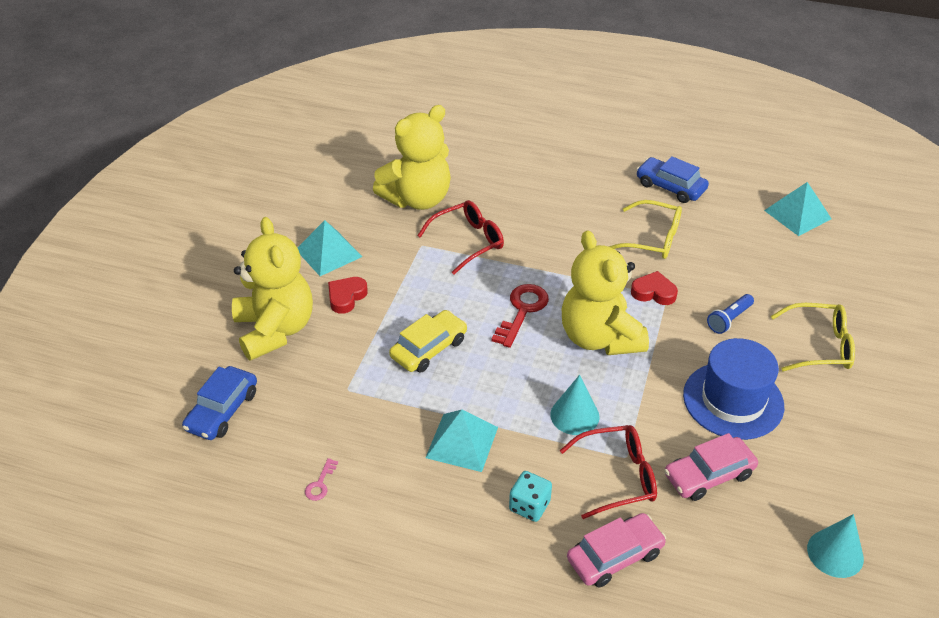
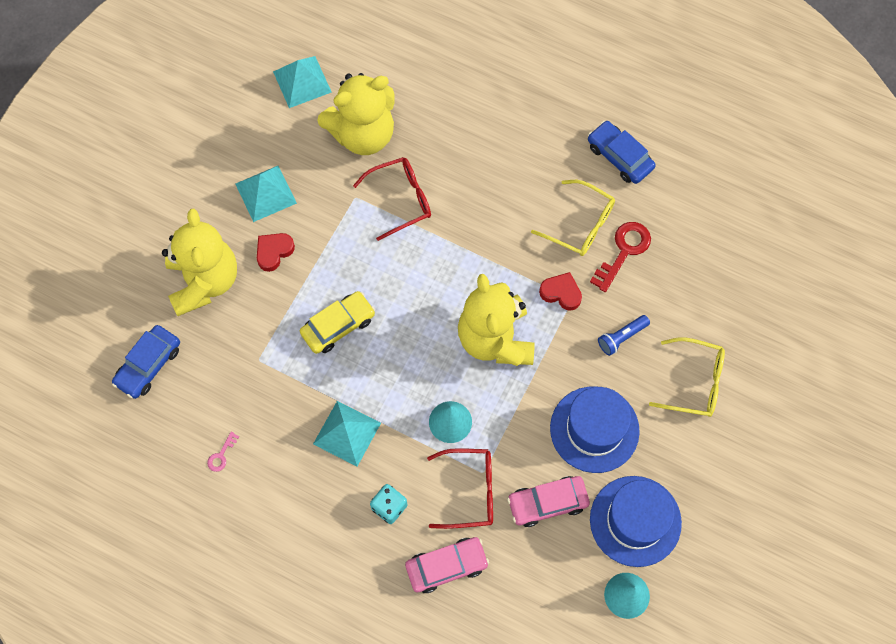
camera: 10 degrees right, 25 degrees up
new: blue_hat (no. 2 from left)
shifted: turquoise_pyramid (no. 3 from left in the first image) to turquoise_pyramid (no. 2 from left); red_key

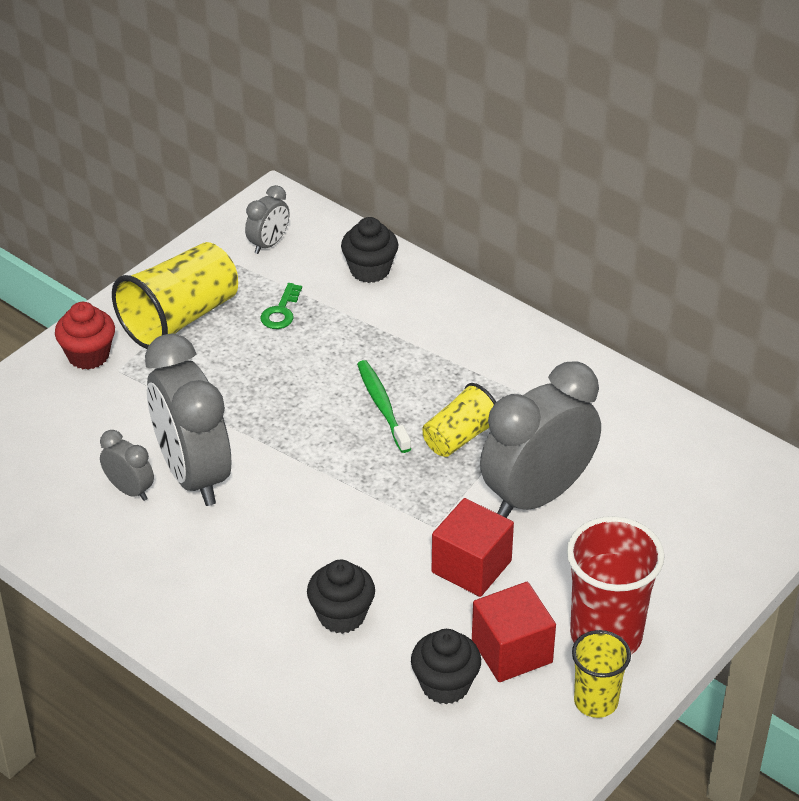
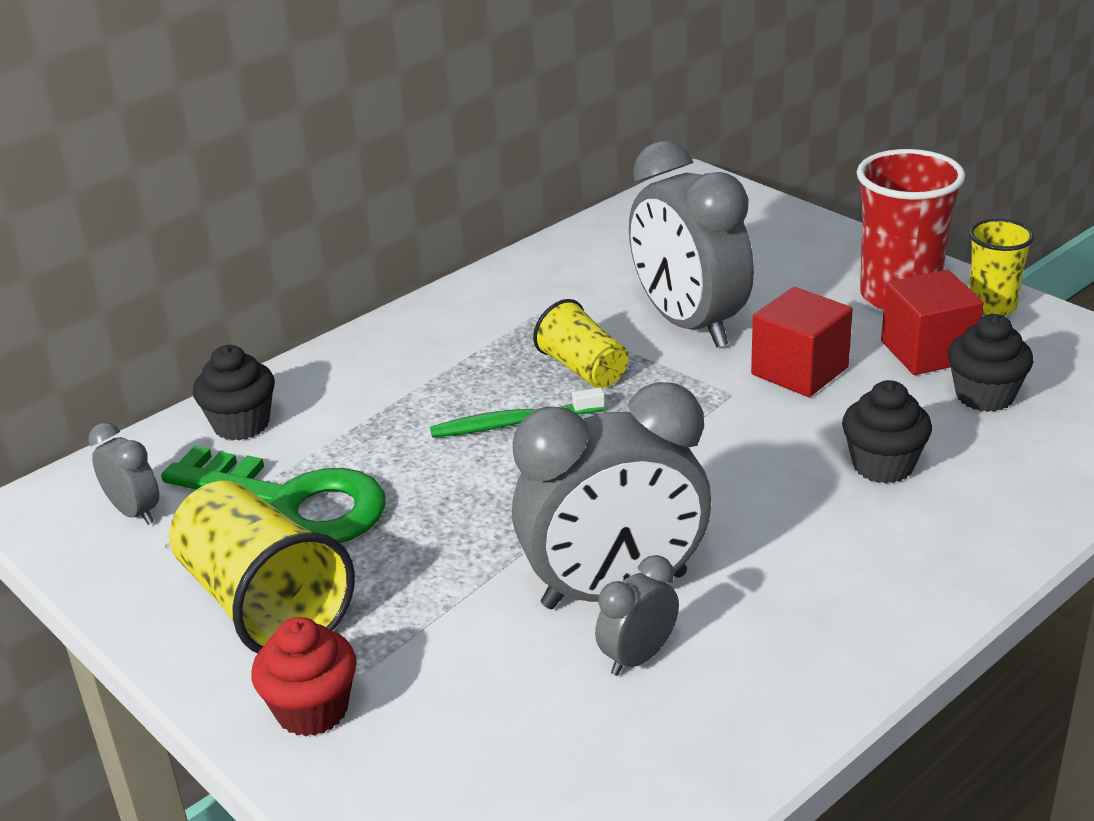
camera: 80 degrees left, 10 degrees down
scaled: green_key x2.39

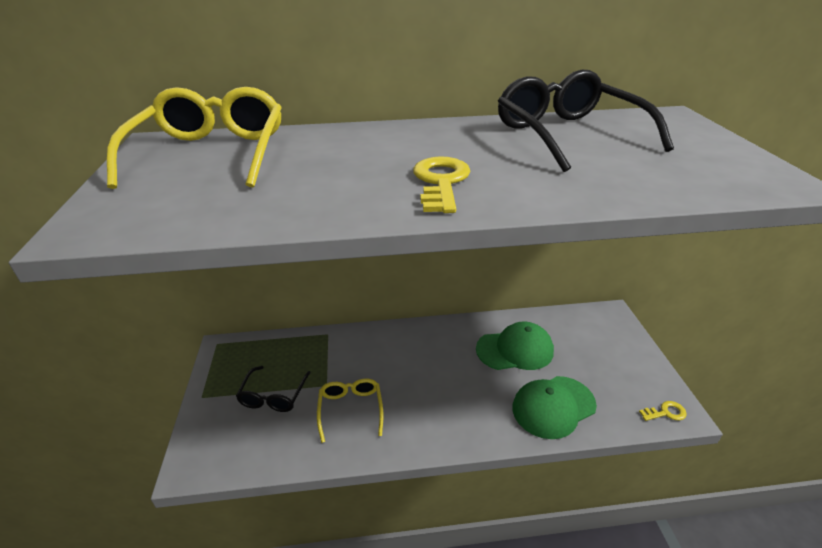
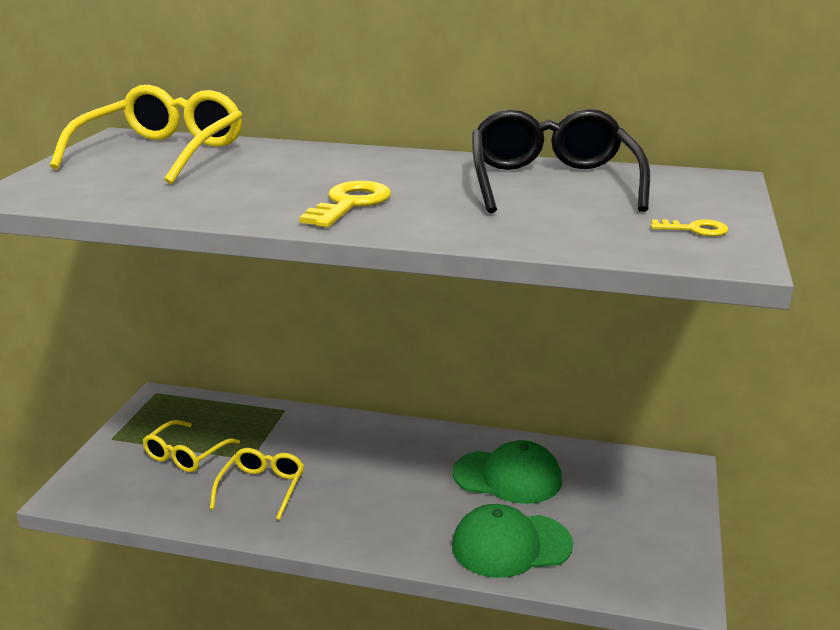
camera: 20 degrees right, 10 degrees down
shifted: yellow_key (no. 2 from left)
repainted: black_glasses (no. 1 from left) to yellow_glasses (no. 2 from left)

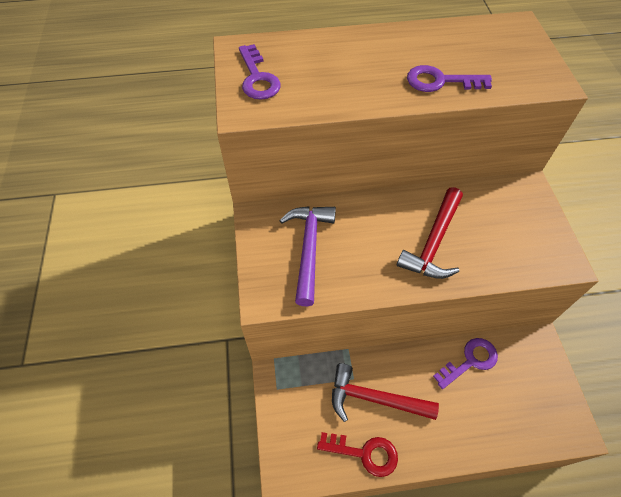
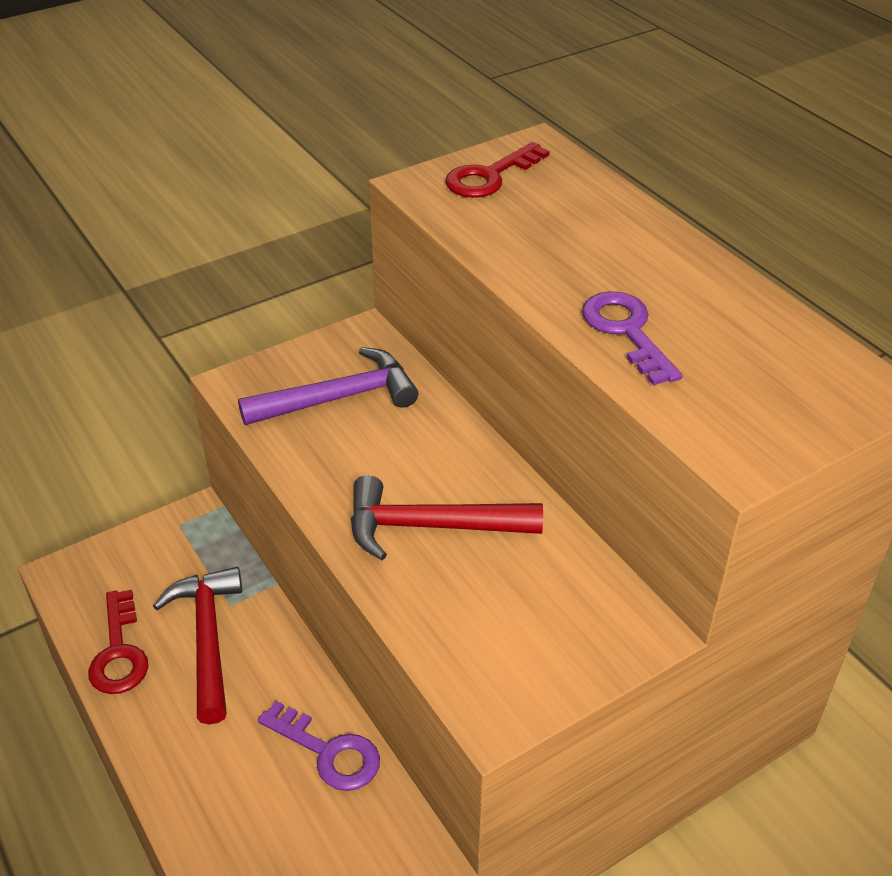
camera: 65 degrees right, 15 degrees down
repainted: purple_key (no. 1 from left) to red_key (no. 2 from left)

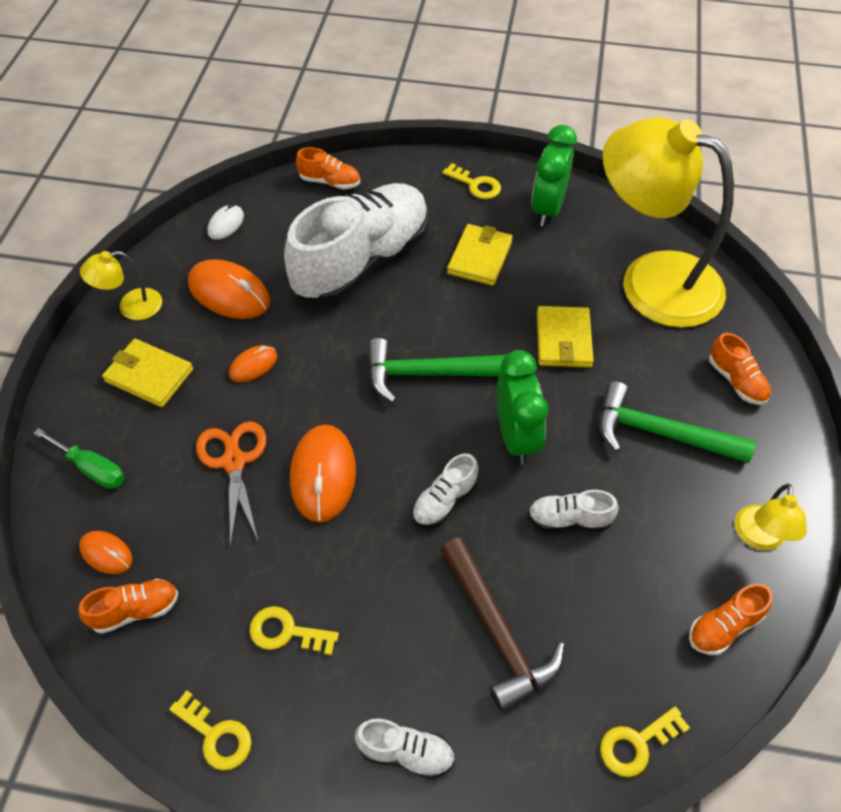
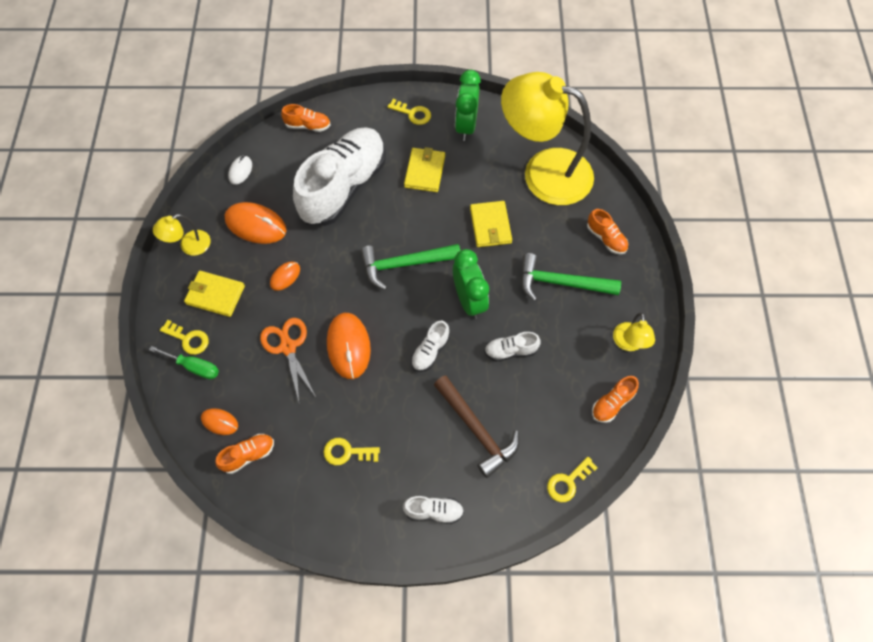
camera: 10 degrees left, 10 degrees up
shifted: yellow_key (no. 1 from left)

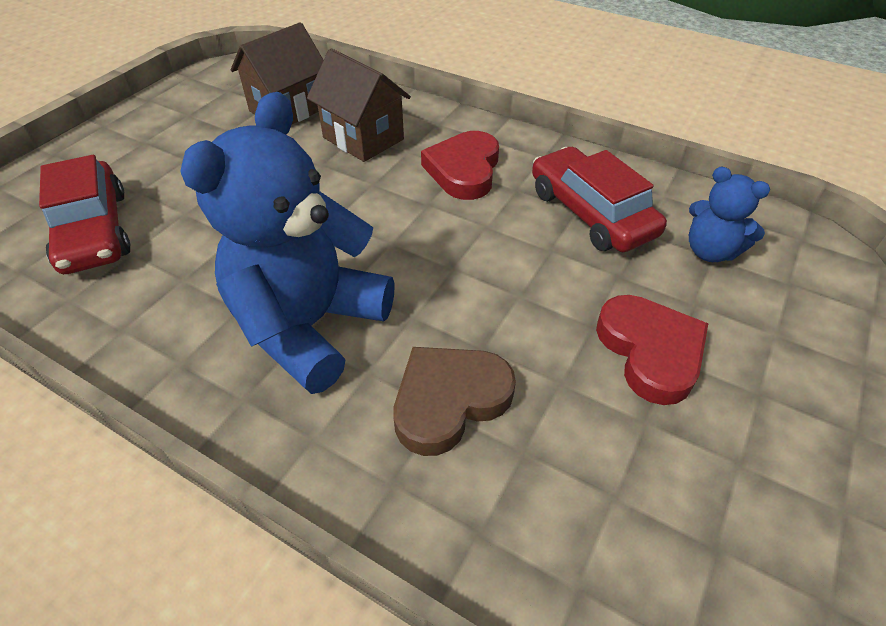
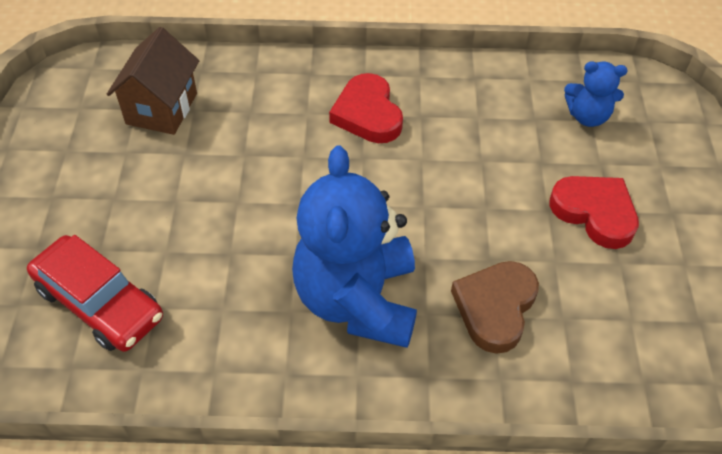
camera: 30 degrees left, 5 degrees up
gone: brown_house (no. 2 from left); red_car (no. 2 from left)

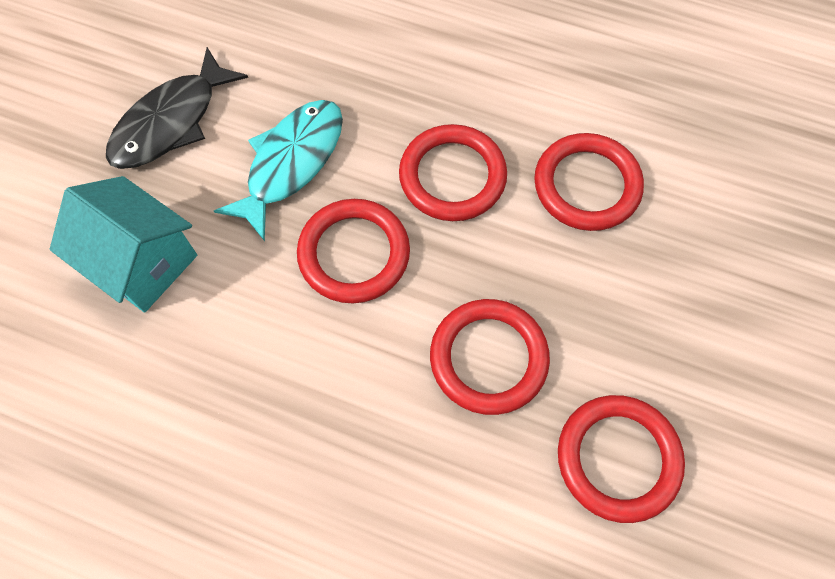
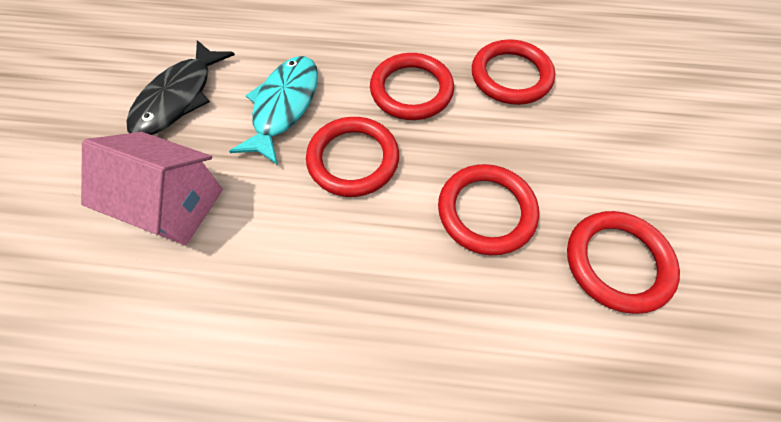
camera: 15 degrees left, 5 degrees down
repainted: turquoise_house to pink_house

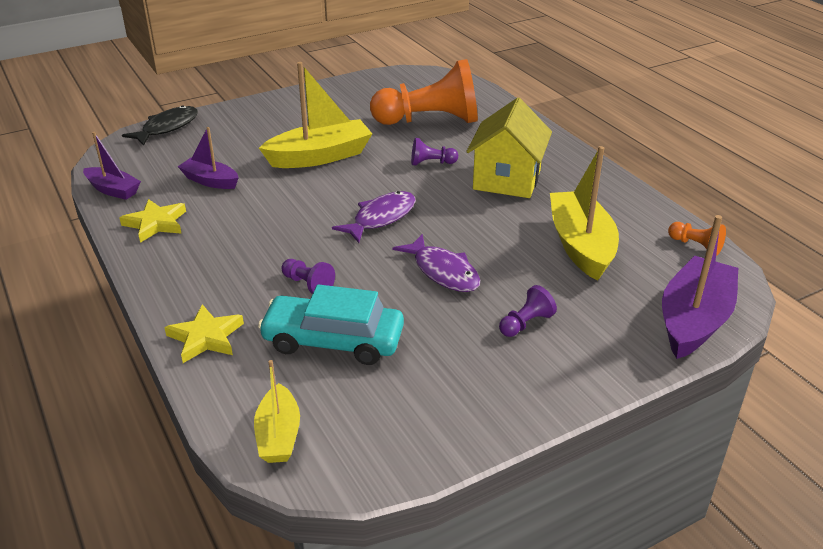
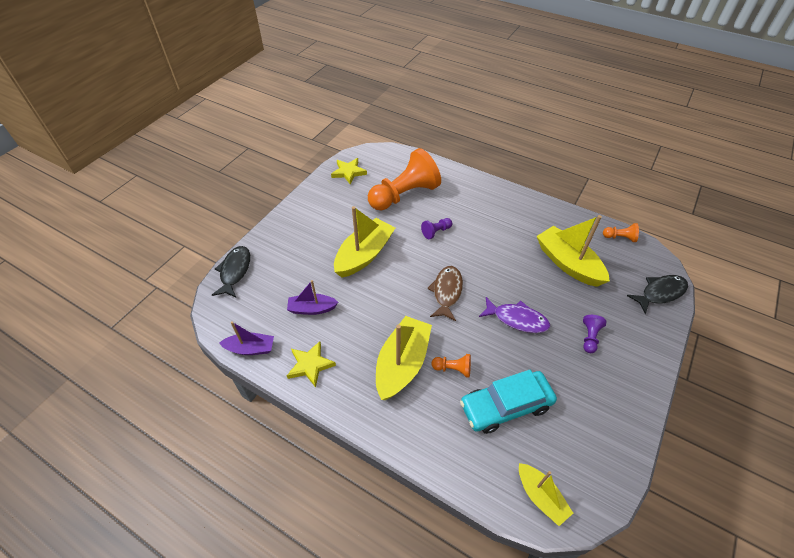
camera: 30 degrees left, 15 degrees up
gone: yellow_house
new: yellow_boat (no. 2 from left)
shifted: yellow_star (no. 2 from left)
swapped: purple_boat (no. 3 from left) to black_fish (no. 2 from left)
repainted: purple_fish (no. 1 from left) to brown_fish; purple_pawn (no. 1 from left) to orange_pawn (no. 2 from left)

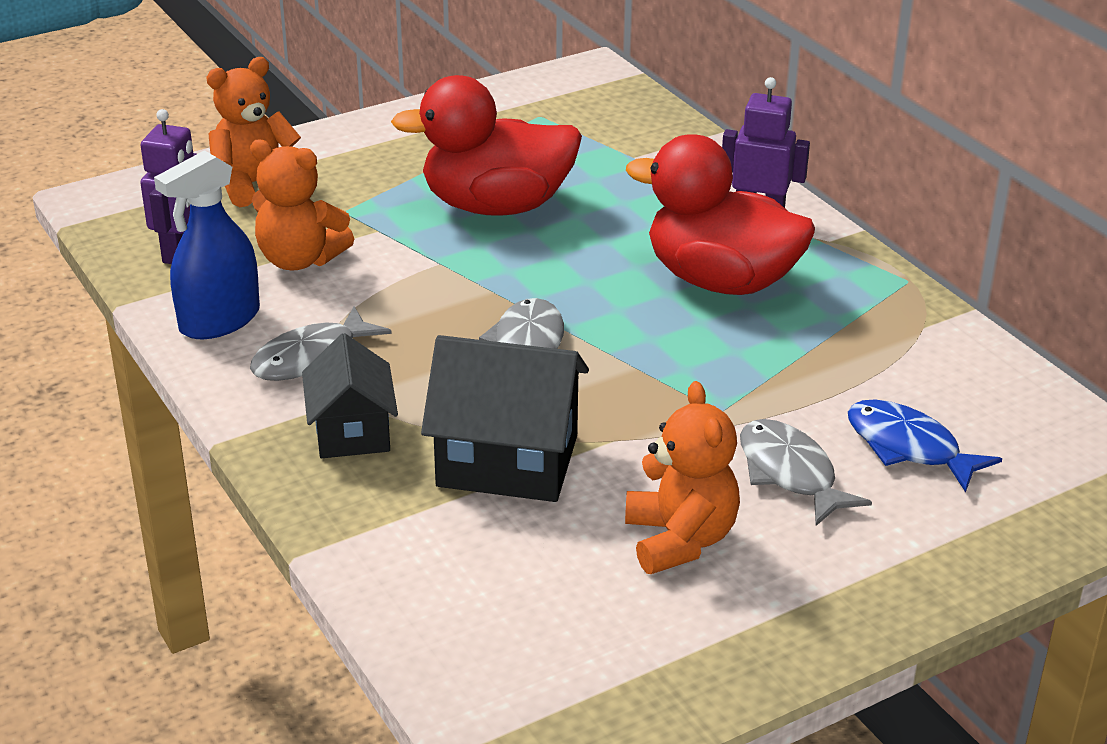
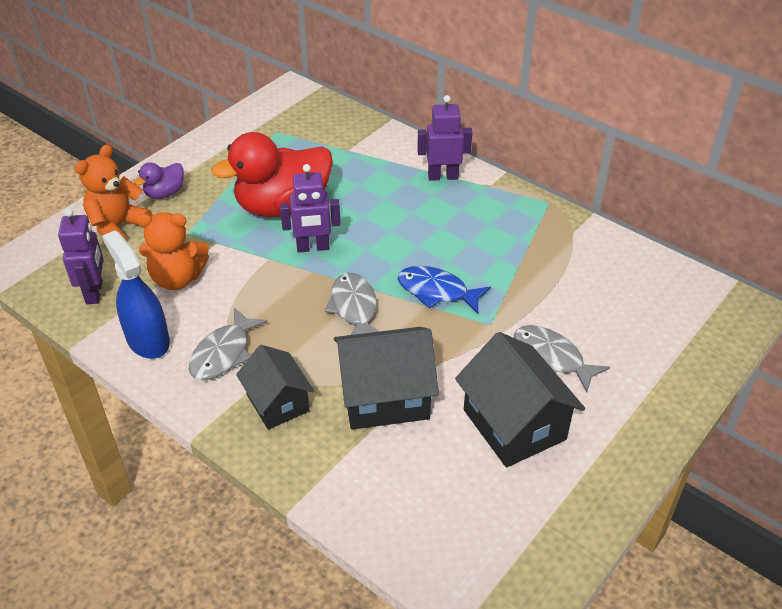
camera: 20 degrees left, 10 degrees up
gone: red_duck (no. 2 from left)
new: purple_duck; purple_robot (no. 2 from left)
shifted: blue_fish
swapped: orange_teddy_bear (no. 3 from left) to black_house (no. 3 from left)
rotated: blue_spray_bottle 120 degrees clockwise

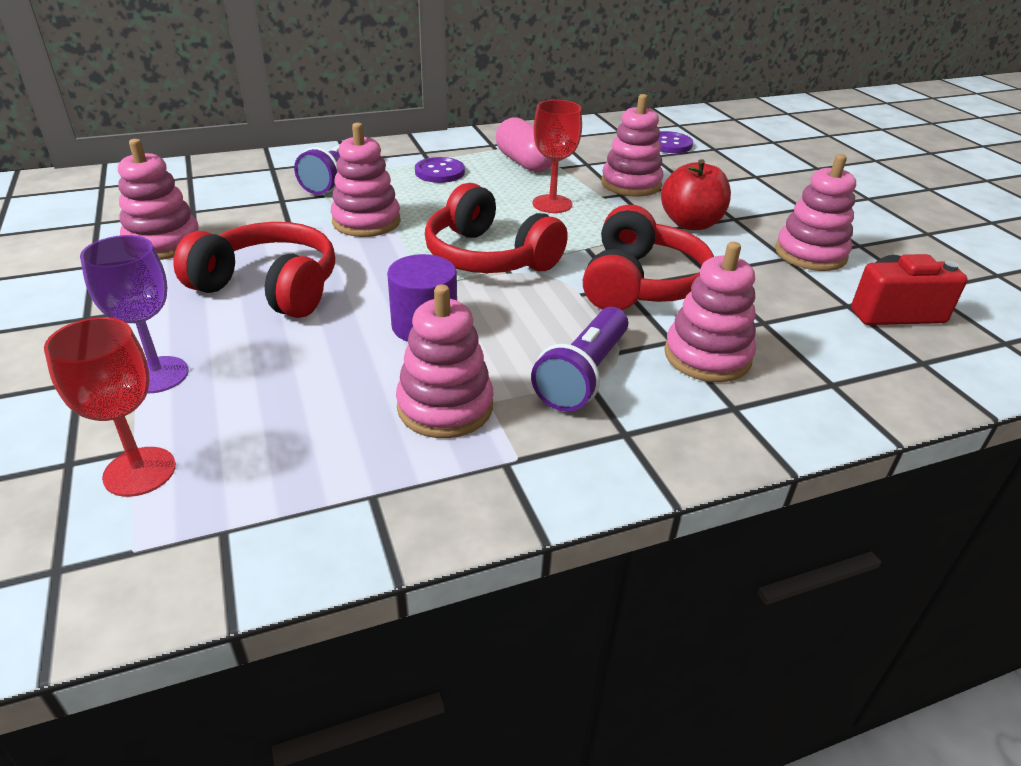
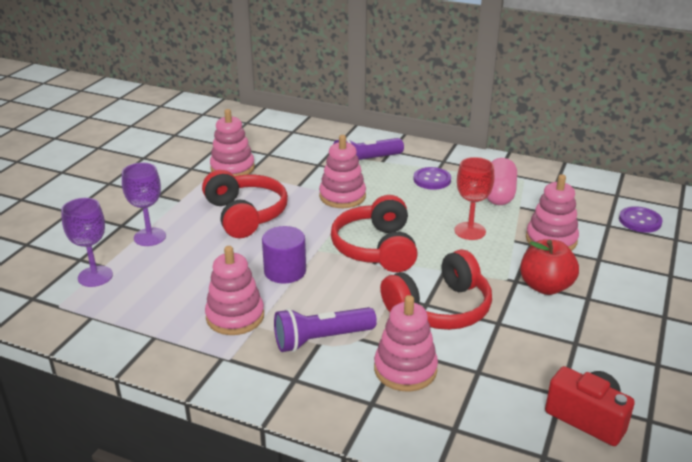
camera: 45 degrees right, 5 degrees down
gone: pink_stacking_toy (no. 6 from left)
repainted: red_goblet (no. 1 from left) to purple_goblet (no. 1 from left)

